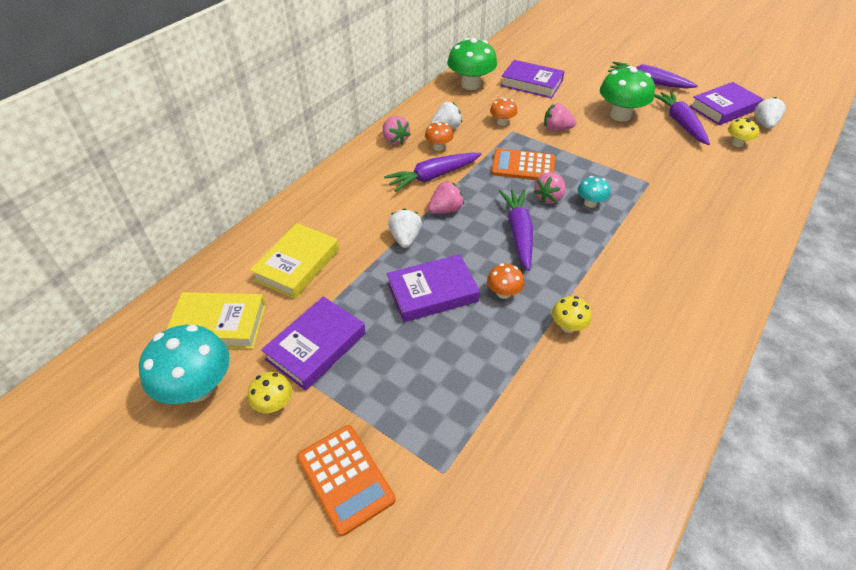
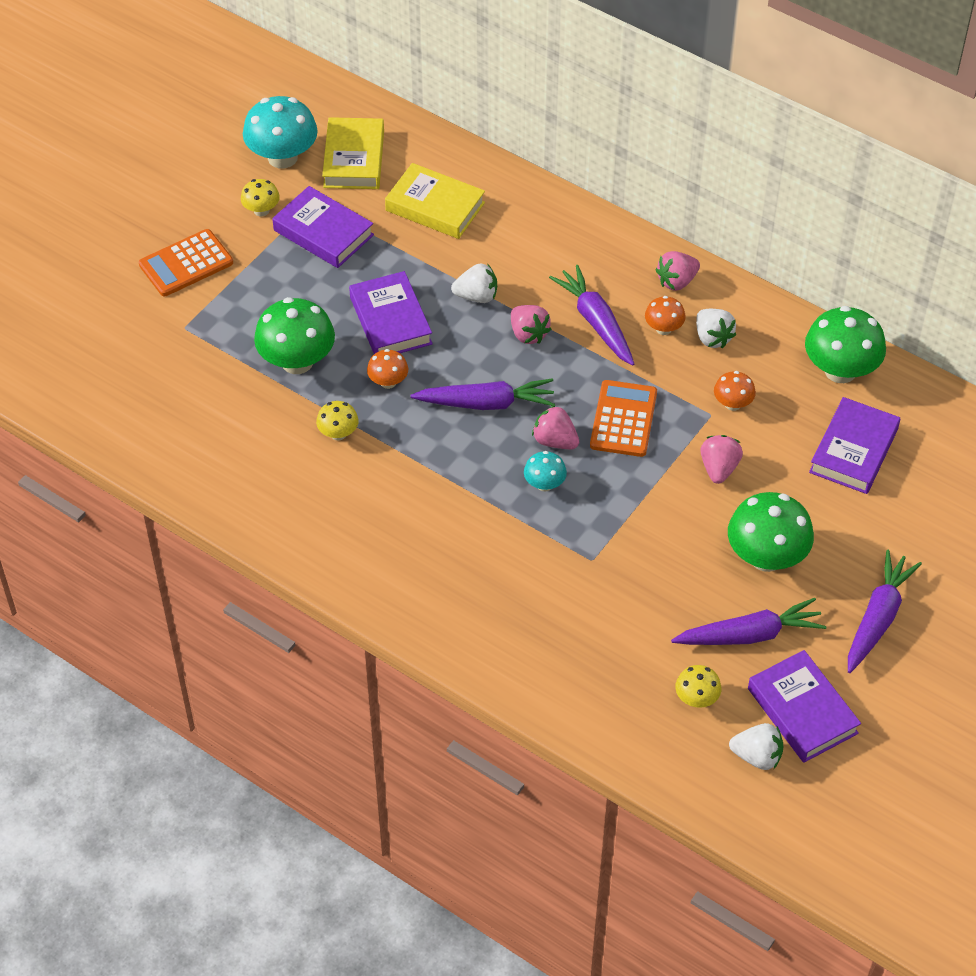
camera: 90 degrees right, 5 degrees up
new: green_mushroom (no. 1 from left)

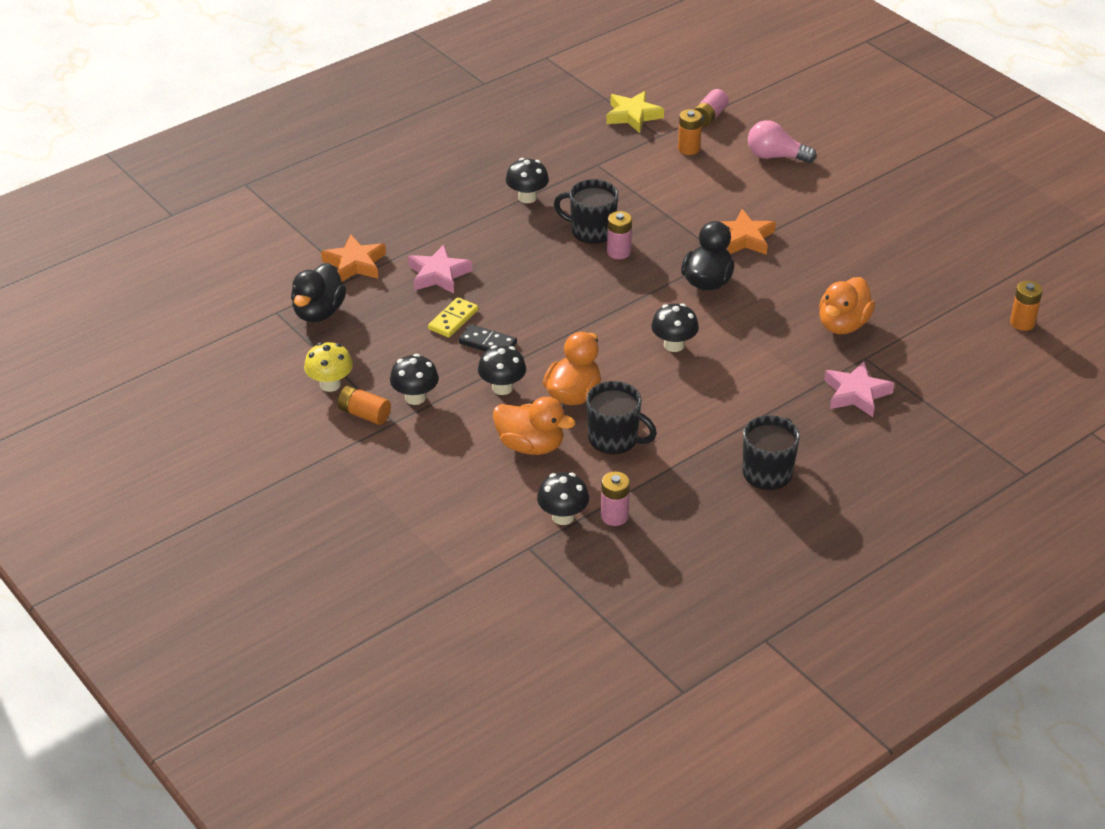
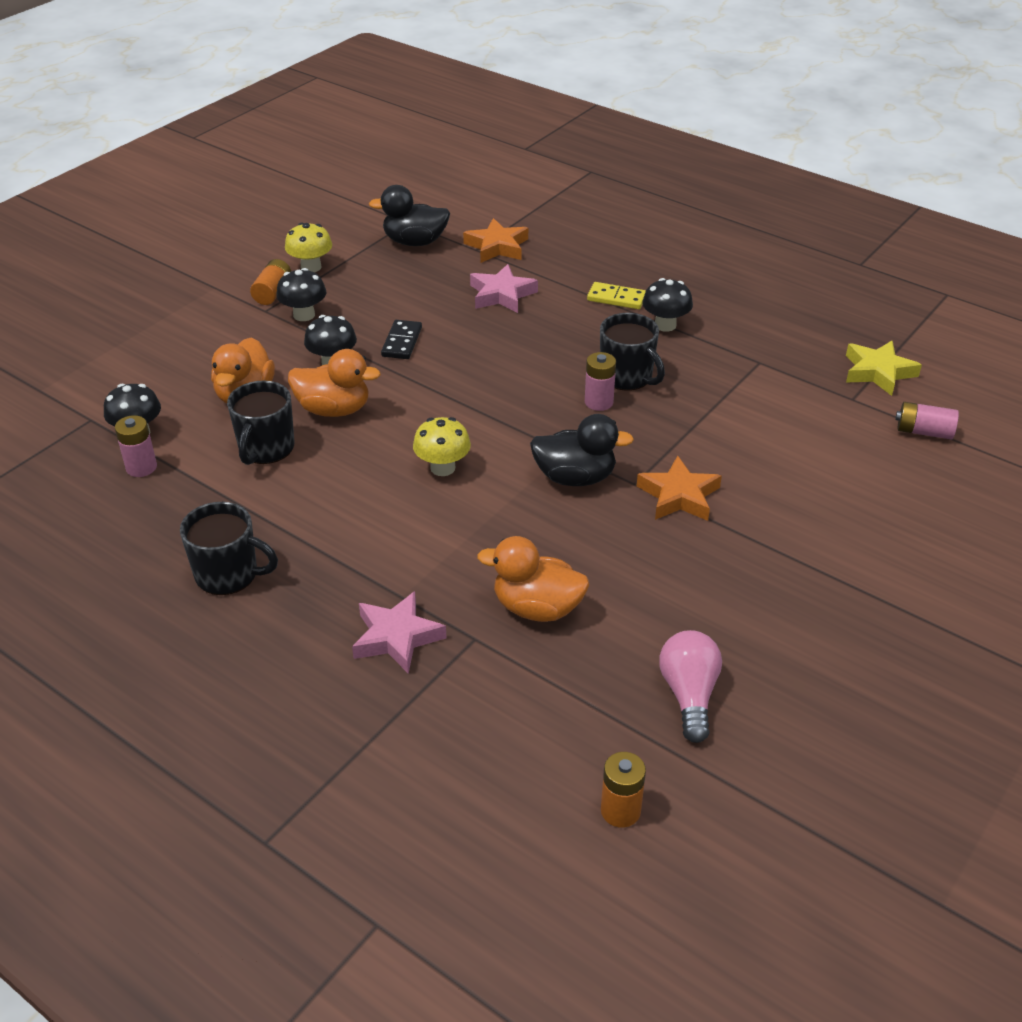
camera: 75 degrees right, 0 degrees up
gone: orange_battery (no. 2 from left)
shifted: yellow_domino; pink_light_bulb
repainted: black_mushroom (no. 5 from left) to yellow_mushroom (no. 2 from left)
rotated: black_mug (no. 1 from left in the first image) 135 degrees clockwise

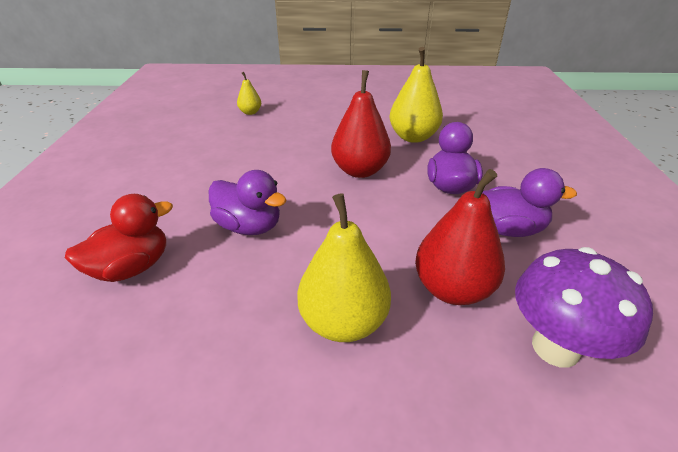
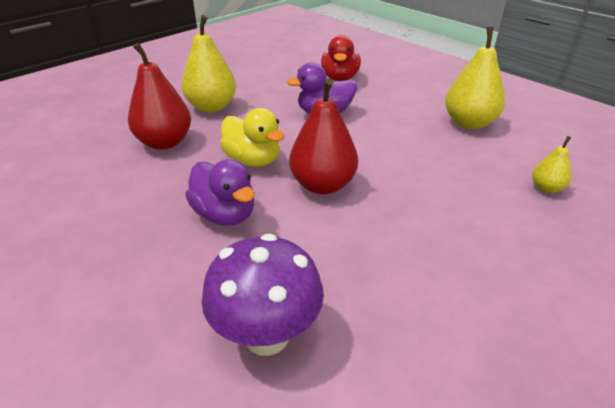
camera: 135 degrees right, 0 degrees up
gone: purple_duck (no. 3 from left)
new: yellow_duck
shifted: purple_mushroom; yellow_pear (no. 3 from left in the first image) to yellow_pear (no. 2 from left)

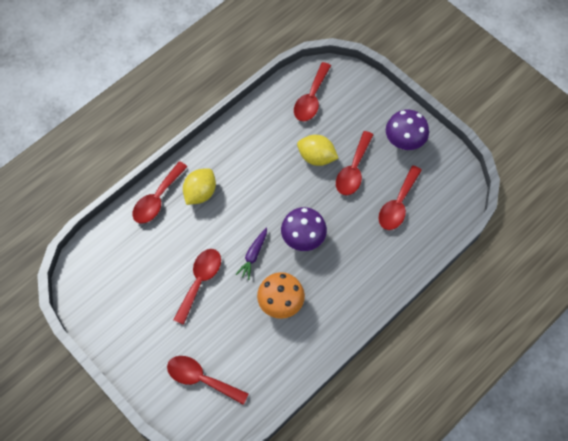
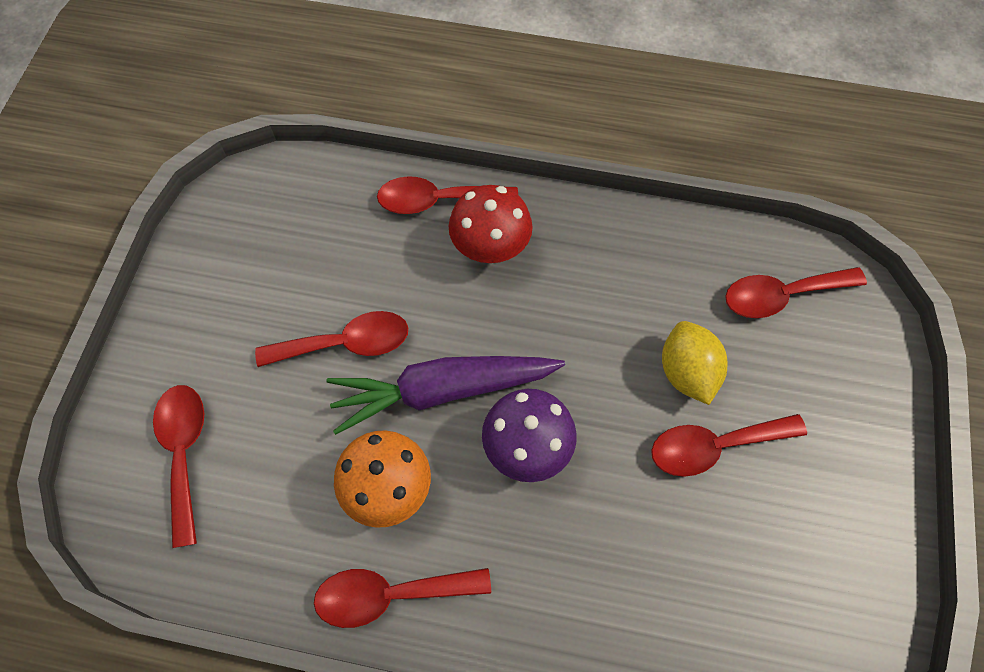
camera: 55 degrees right, 0 degrees up
gone: purple_mushroom (no. 2 from left)
shifted: red_spoon (no. 6 from left in the first image) to red_spoon (no. 3 from left)
swapped: yellow_lemon (no. 1 from left) to red_mushroom
scaled: purple_carrot x2.08

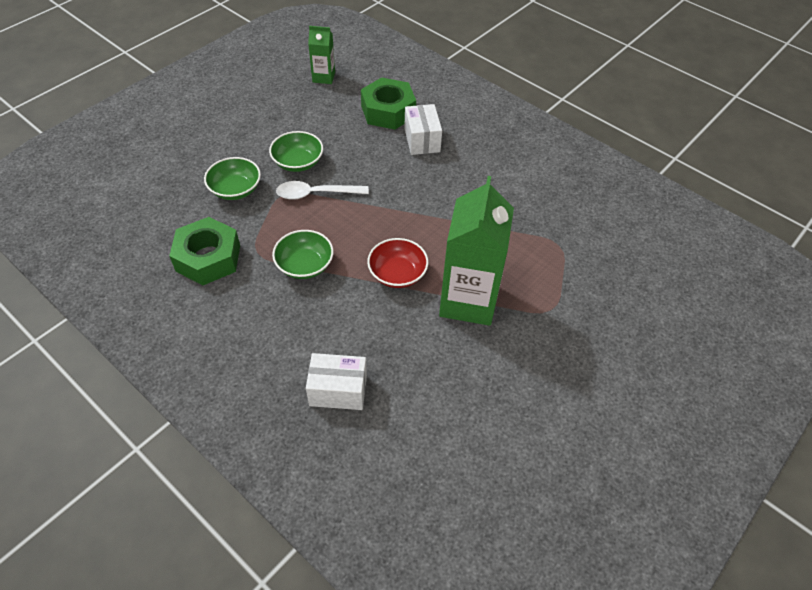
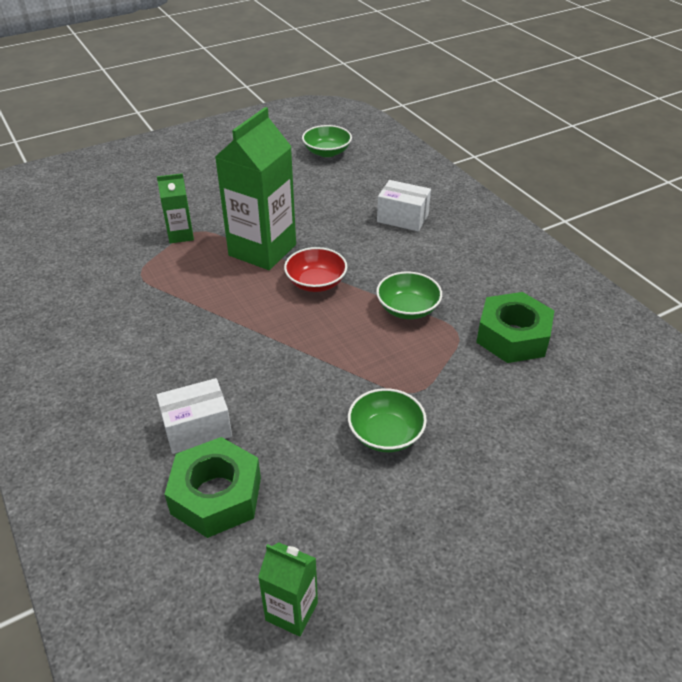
camera: 160 degrees left, 10 degrees down
gone: white_spoon
new: green_carton (no. 1 from left)
shifted: green_bowl (no. 1 from left)
rotated: white_box (no. 2 from left in the first image) 60 degrees clockwise

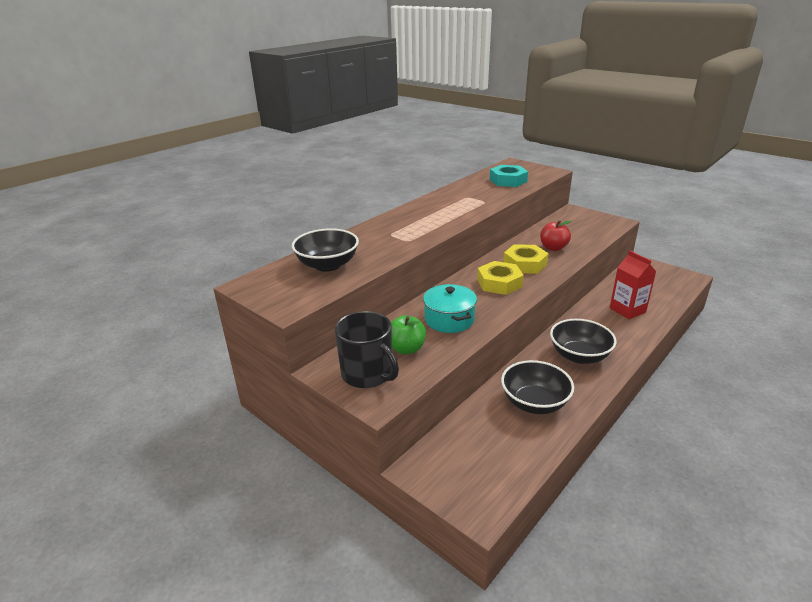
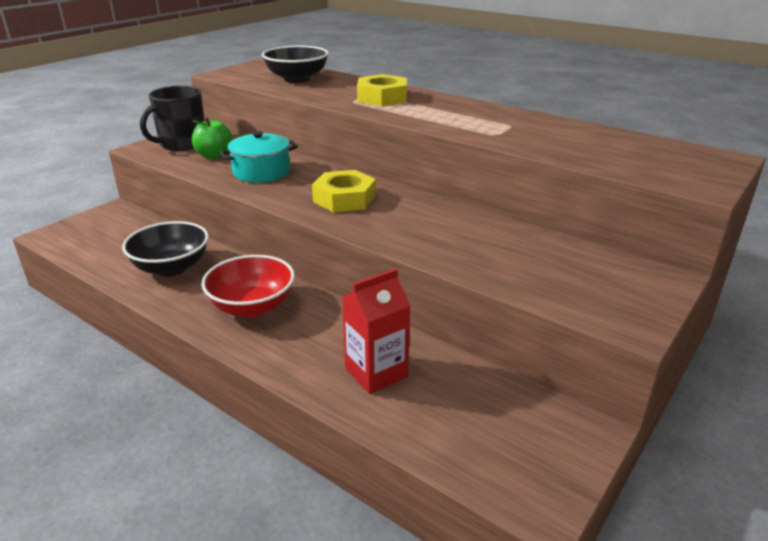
camera: 85 degrees right, 0 degrees up
gone: turquoise_nut; red_apple
shifted: yellow_nut (no. 2 from left)
repainted: black_bowl (no. 3 from left) to red_bowl

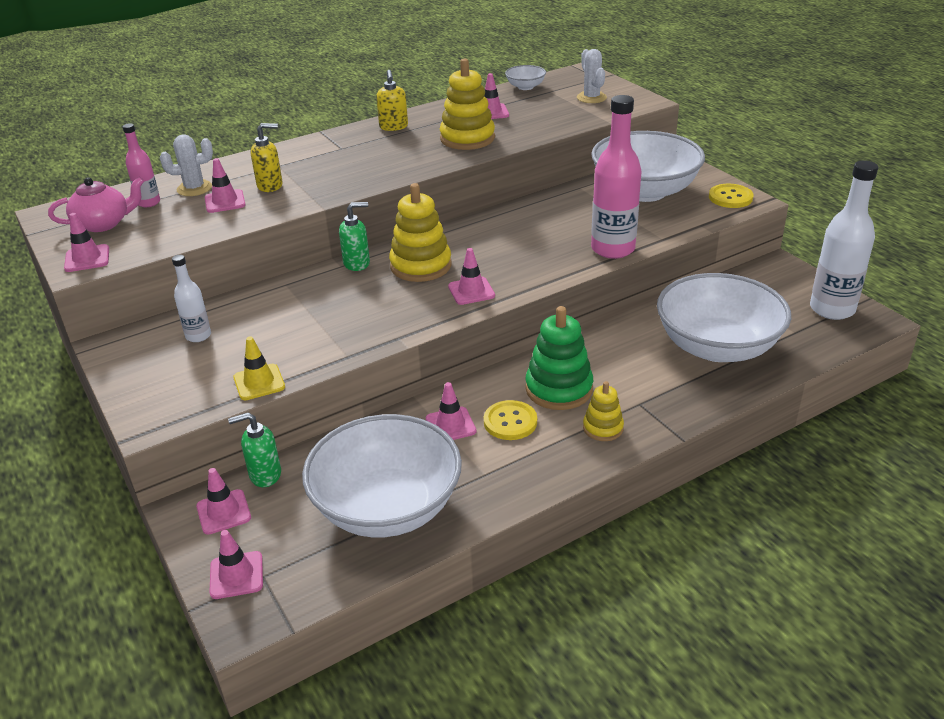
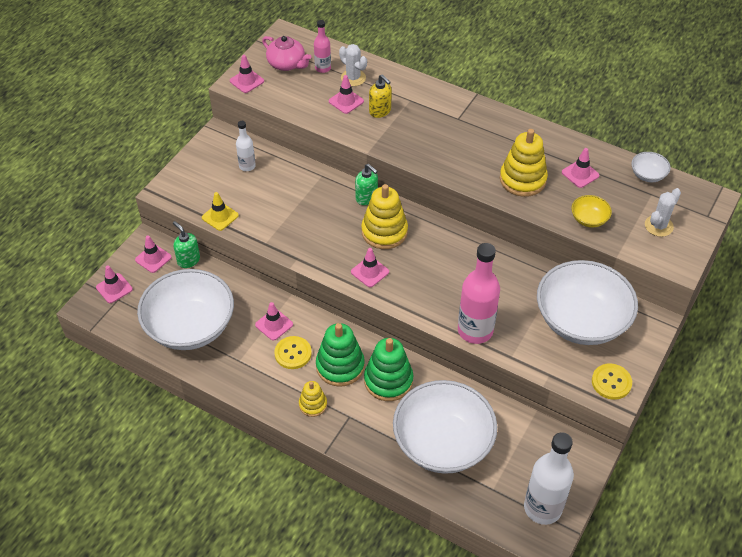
camera: 60 degrees right, 15 degrees up
gone: yellow_soap_dispenser (no. 2 from left)
new: green_stacking_toy (no. 2 from left); yellow_bowl

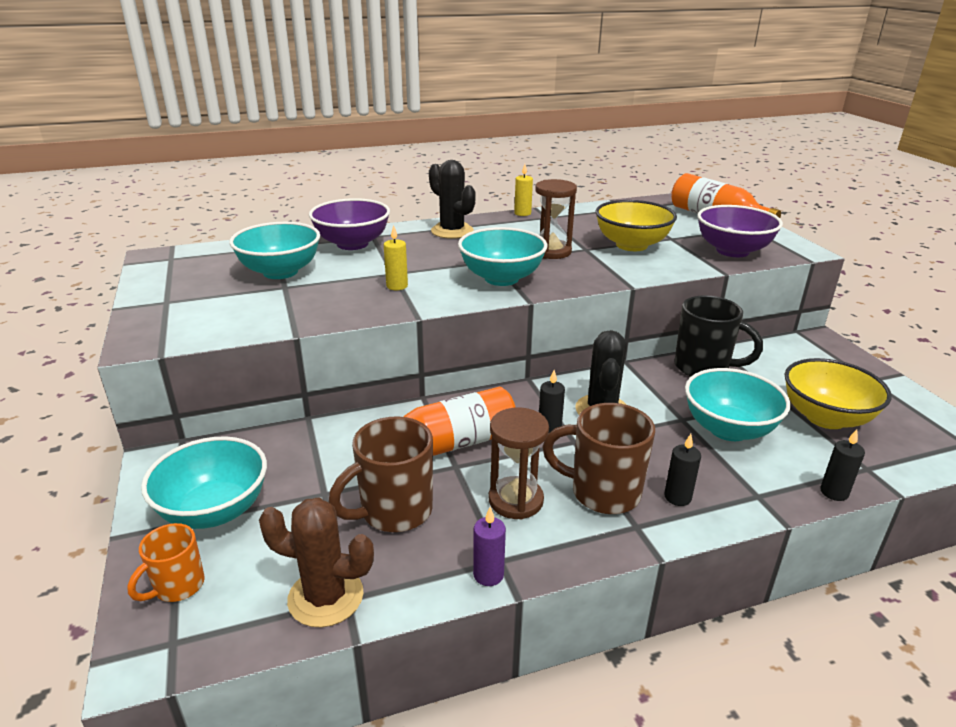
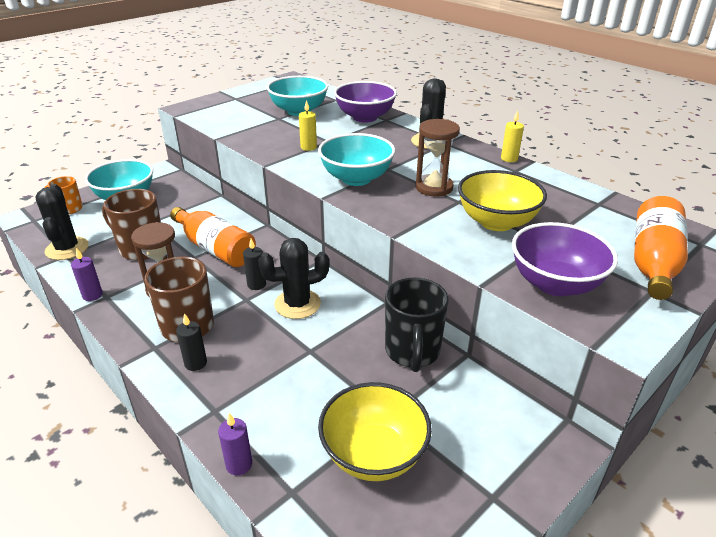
camera: 65 degrees right, 5 degrees up
gone: turquoise_bowl (no. 4 from left)
repainted: brown_cactus to black_cactus (no. 1 from left); black_candle (no. 3 from left) to purple_candle (no. 2 from left)

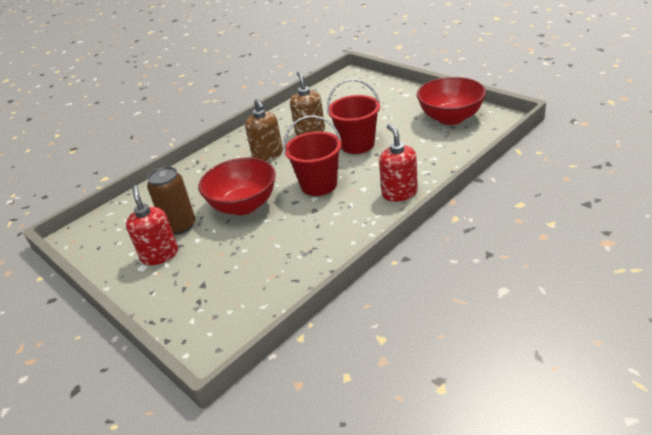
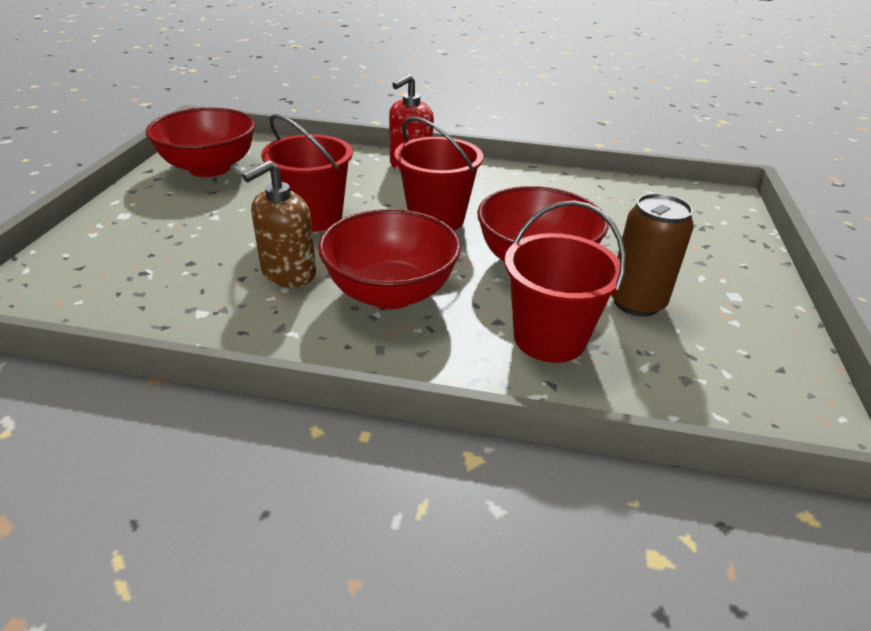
camera: 130 degrees left, 0 degrees up
gone: red_soap_dispenser (no. 1 from left)
new: red_bucket (no. 3 from left)
swapped: brown_soap_dispenser (no. 1 from left) to red_bowl (no. 2 from left)

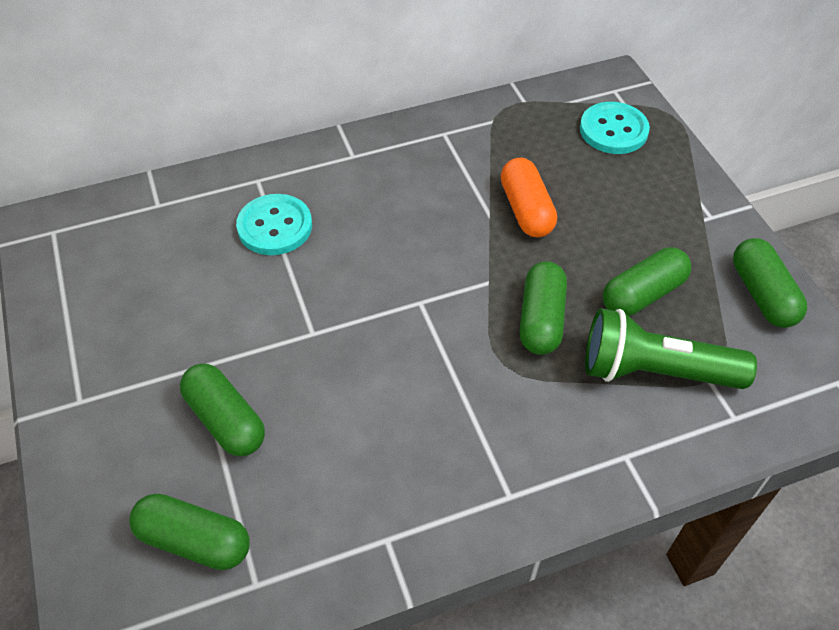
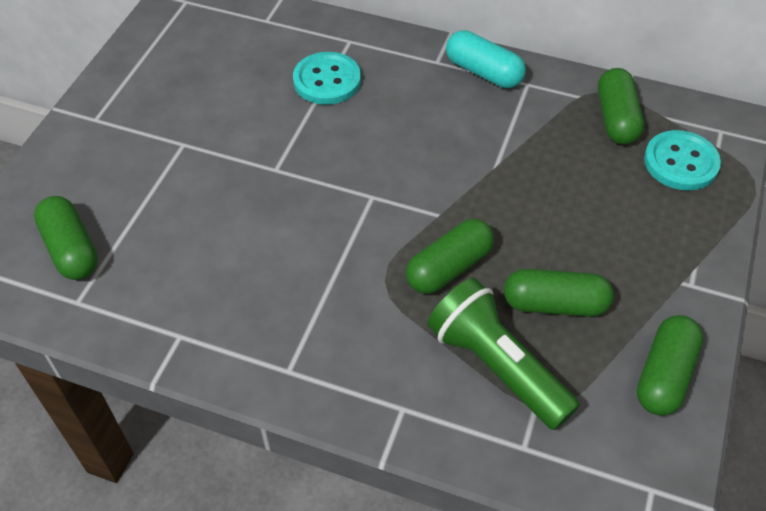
camera: 40 degrees right, 0 degrees up
gone: orange_capsule
new: turquoise_capsule
shifted: green_capsule (no. 2 from left in the first image) to green_capsule (no. 4 from left)

